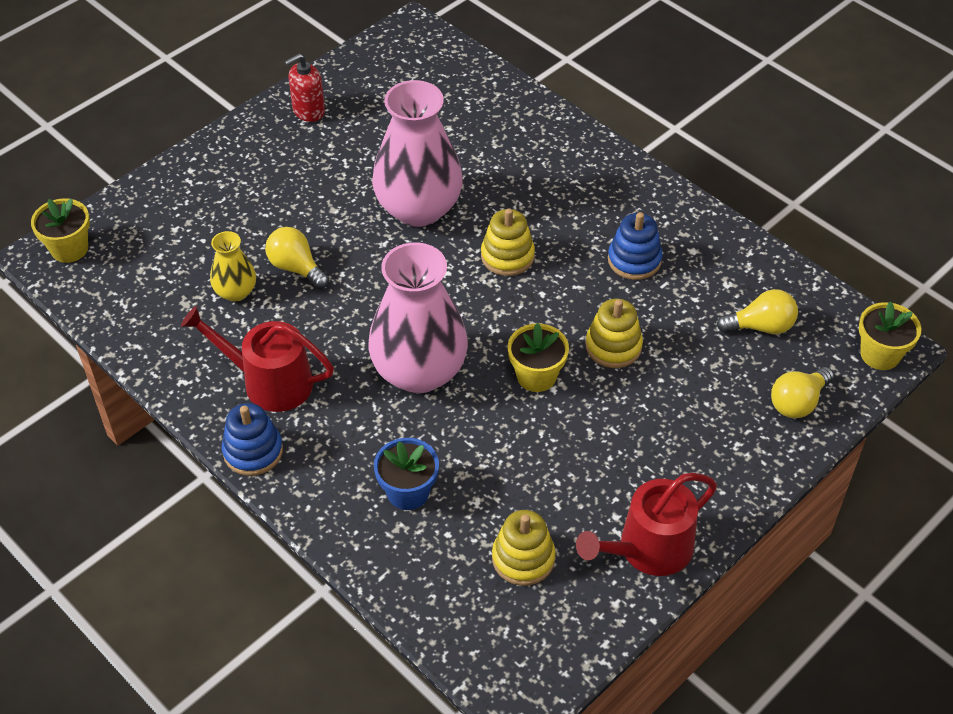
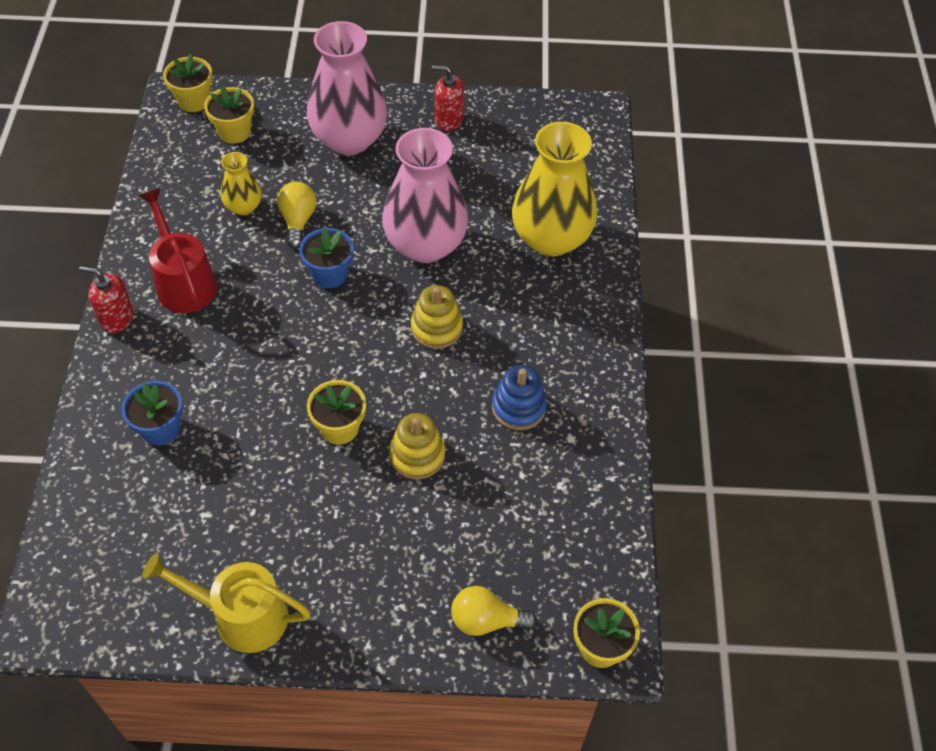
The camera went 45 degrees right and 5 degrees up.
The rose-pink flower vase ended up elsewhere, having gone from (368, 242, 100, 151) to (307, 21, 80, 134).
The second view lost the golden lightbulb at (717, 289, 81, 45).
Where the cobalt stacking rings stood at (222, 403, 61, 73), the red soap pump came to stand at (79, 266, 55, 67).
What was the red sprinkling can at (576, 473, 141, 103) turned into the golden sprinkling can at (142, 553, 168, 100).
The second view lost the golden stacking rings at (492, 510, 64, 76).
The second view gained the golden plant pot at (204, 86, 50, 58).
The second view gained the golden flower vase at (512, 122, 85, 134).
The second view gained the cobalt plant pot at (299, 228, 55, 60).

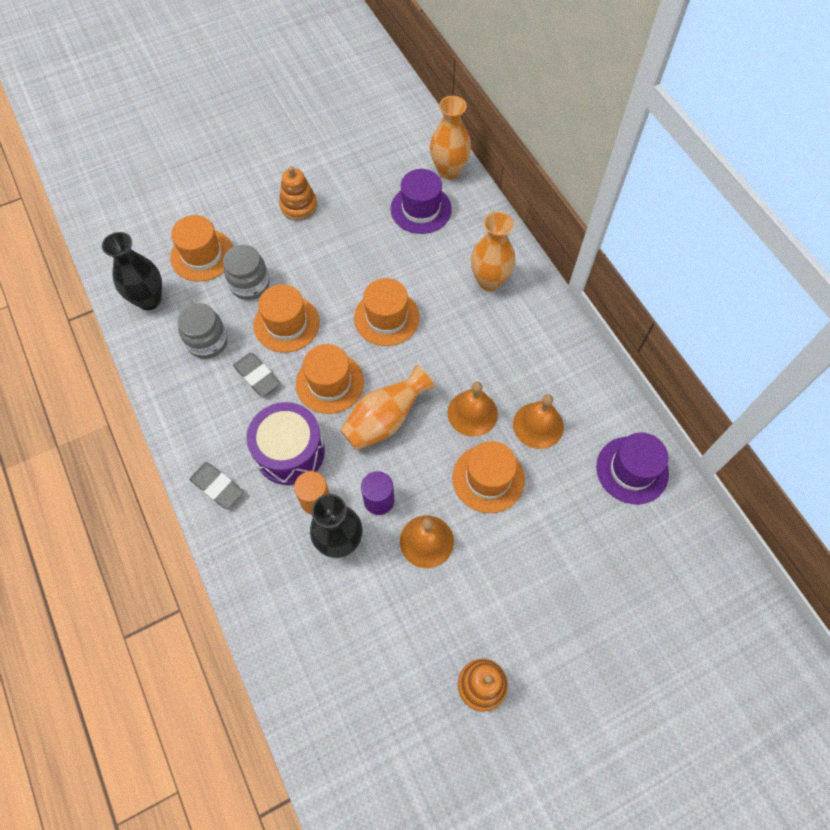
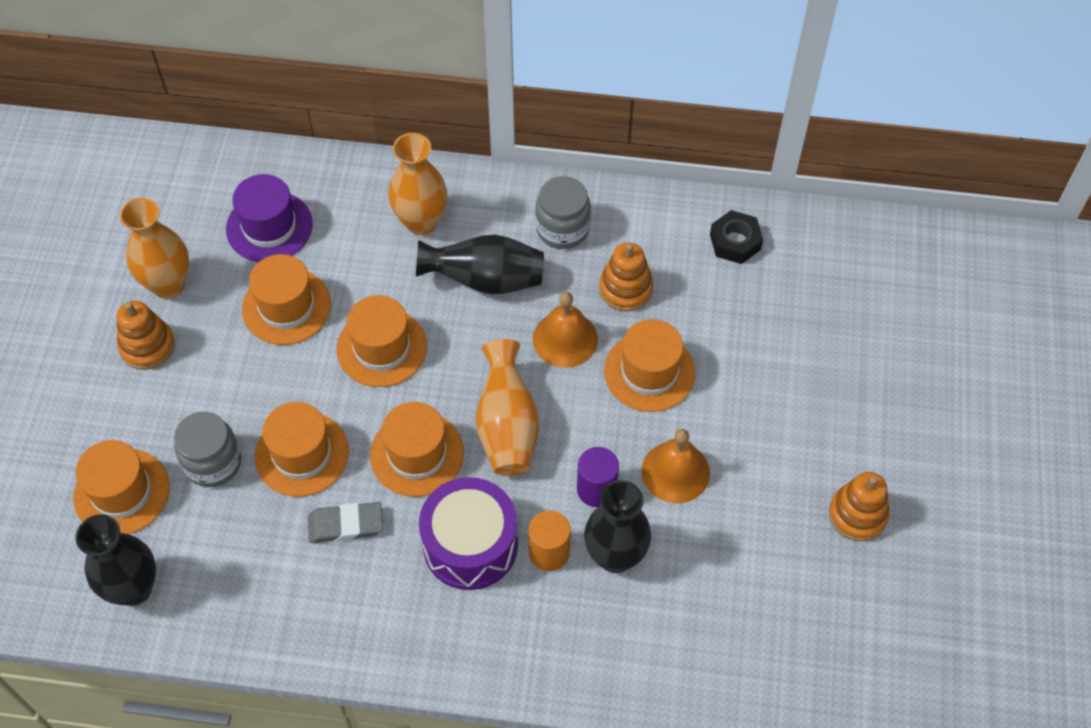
The camera went 55 degrees left and 5 degrees down.
The orange flower vase ended up elsewhere, having gone from (430, 96, 41, 84) to (120, 198, 69, 101).
The gray preserve jar ended up elsewhere, having gone from (177, 303, 51, 56) to (535, 176, 56, 73).
Where the orange bell stood at (513, 394, 51, 55), the orange stacking rings came to stand at (599, 242, 55, 70).
Where the royal purple top hat stood at (596, 433, 73, 71), the black hex nut came to stand at (710, 210, 53, 54).
The second view lost the gray pencil eraser at (189, 462, 54, 47).
The second view gained the black flower vase at (416, 235, 128, 59).
The second view gained the orange top hat at (242, 254, 89, 91).

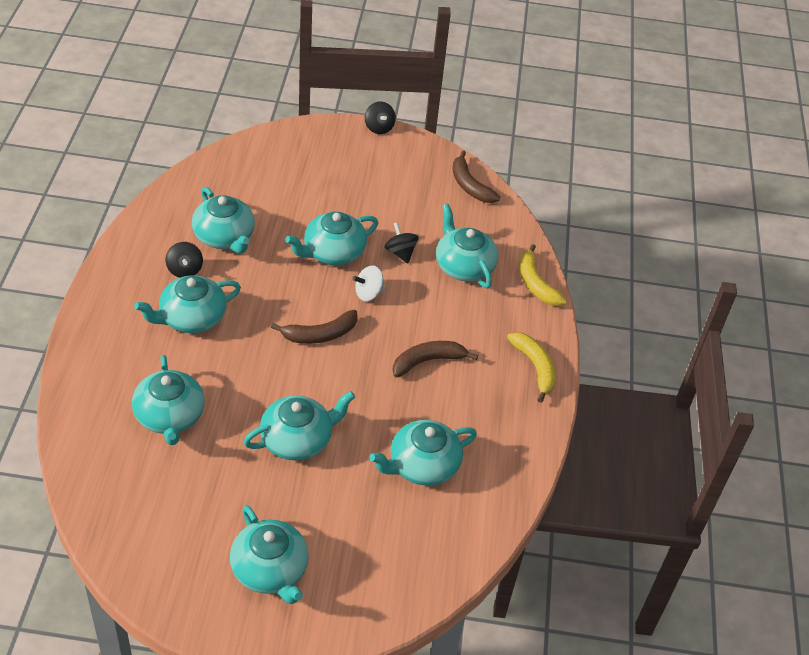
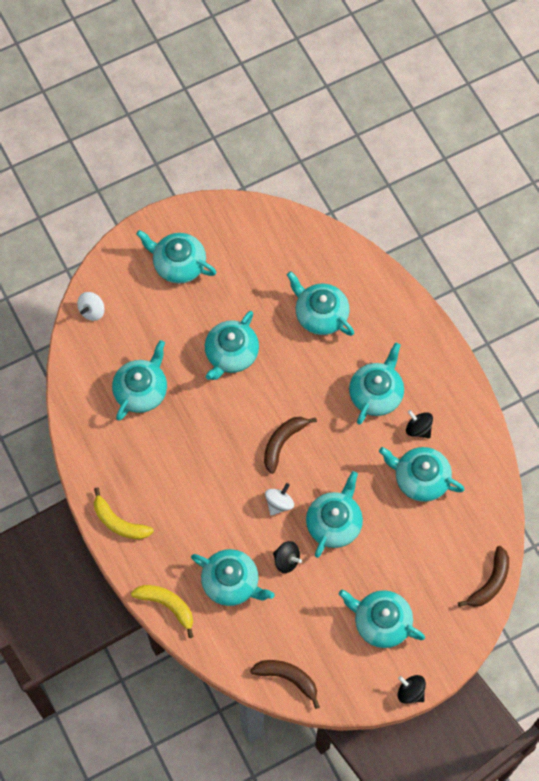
The camera went 150 degrees right and 20 degrees up.
The russet banana ended up elsewhere, having gone from (392, 341, 86, 37) to (458, 546, 51, 61).
The second view gained the white toy top at (77, 292, 28, 29).
The second view gained the turquoise teapot at (339, 590, 86, 58).

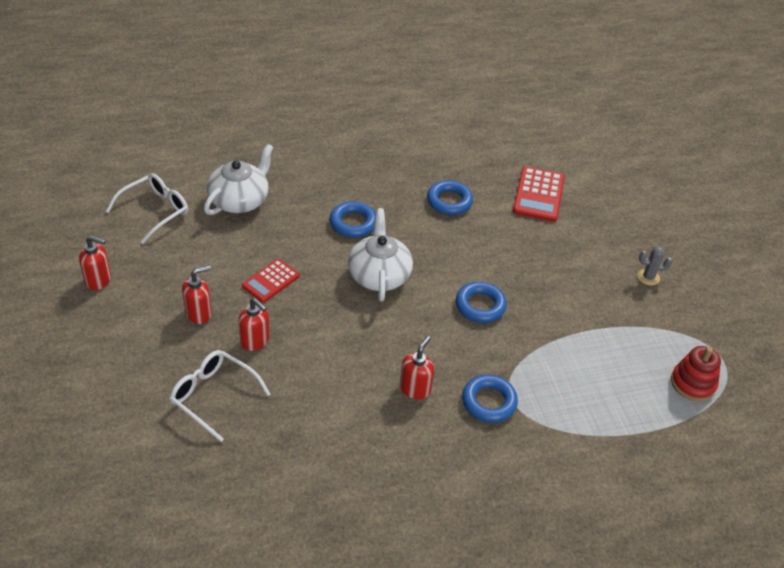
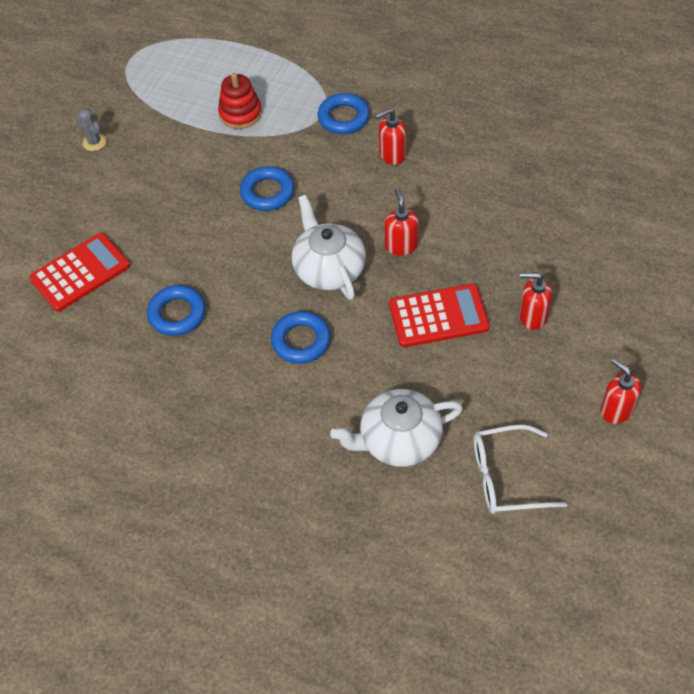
The camera went 135 degrees left and 10 degrees up.
The white teapot at (348, 208, 65, 93) ended up facing another way, 120 degrees clockwise from before.
The size of the red pocket calculator at (242, 259, 58, 44) changed by a factor of 1.52.
The red soap pump ended up elsewhere, having gone from (238, 298, 32, 53) to (385, 189, 34, 67).
The red stacking rings ended up elsewhere, having gone from (671, 346, 50, 55) to (218, 73, 44, 56).
The second view lost the white glasses at (170, 350, 101, 92).

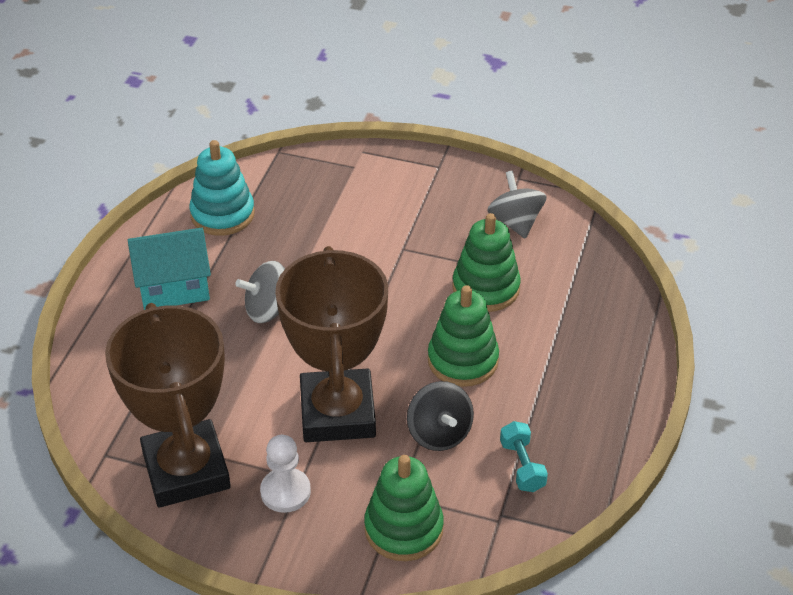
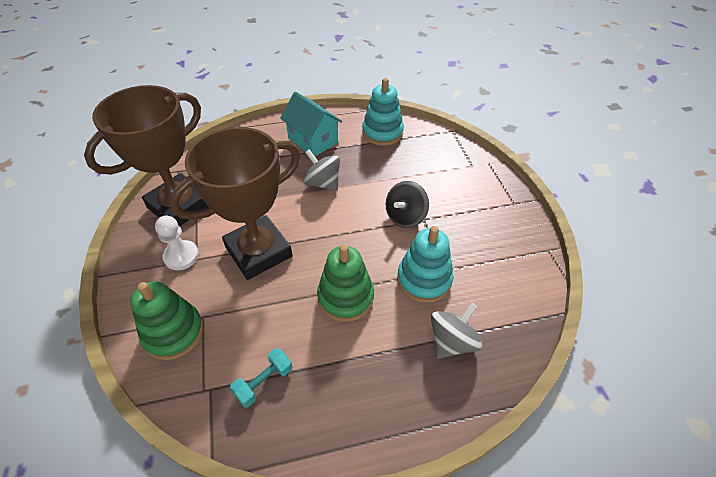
The camera went 60 degrees right and 5 degrees up.
The gray toy top ended up elsewhere, having gone from (487, 171, 60, 68) to (431, 303, 51, 56).
What was the emerald stacking rings at (452, 213, 69, 99) turned into the turquoise stacking rings at (397, 226, 57, 77).
The black toy top ended up elsewhere, having gone from (407, 381, 67, 70) to (386, 181, 43, 47).

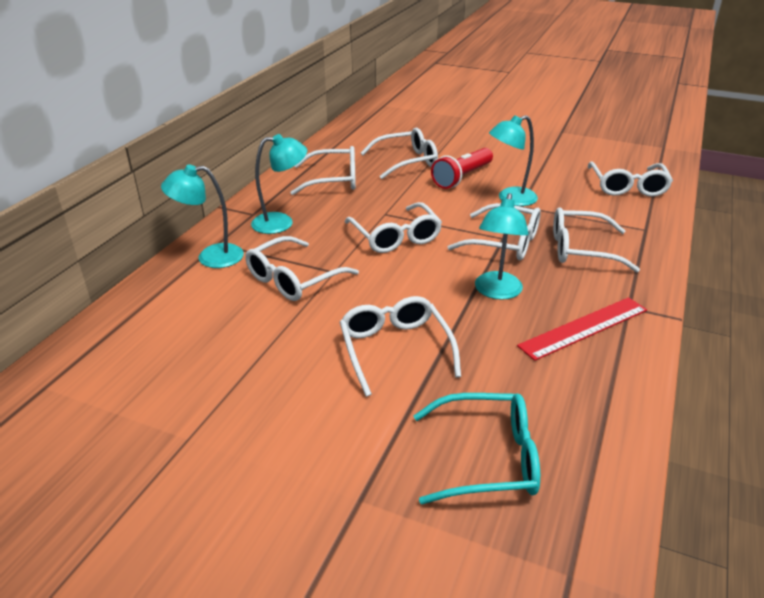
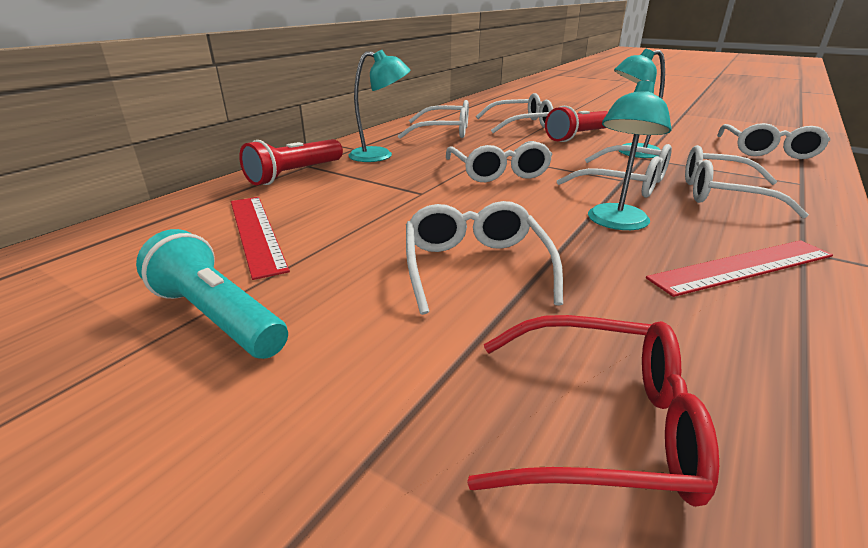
The camera went 10 degrees right and 5 degrees down.
Where the turquoise reading lamp stood at (161, 164, 83, 104), the red torch came to stand at (239, 139, 104, 46).
The second view lost the white glasses at (245, 236, 114, 65).
What was the turquoise glasses at (413, 393, 127, 111) turned into the red glasses at (467, 315, 252, 192).
The second view gained the red ruler at (231, 197, 59, 83).
The second view gained the turquoise torch at (136, 229, 152, 130).

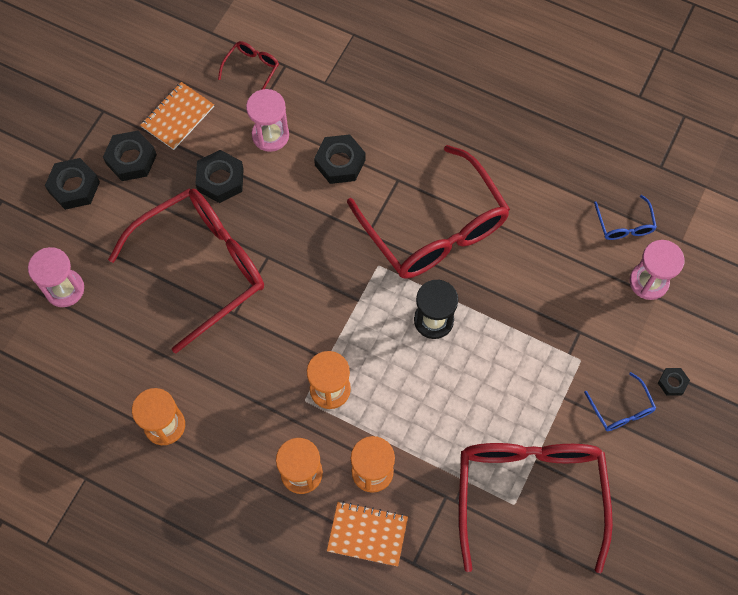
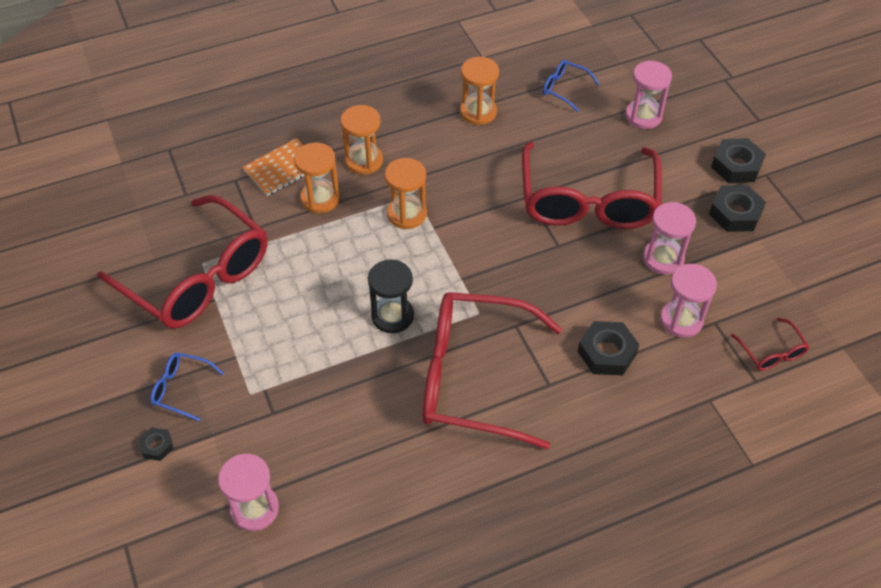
The camera went 130 degrees right and 15 degrees down.
The second view lost the orange exercise book at (140, 82, 74, 68).
Where the black hex nut stood at (195, 150, 49, 53), the rose-pink sand timer came to stand at (643, 202, 53, 73).
The cobalt glasses ended up elsewhere, having gone from (594, 195, 63, 45) to (543, 60, 56, 52).

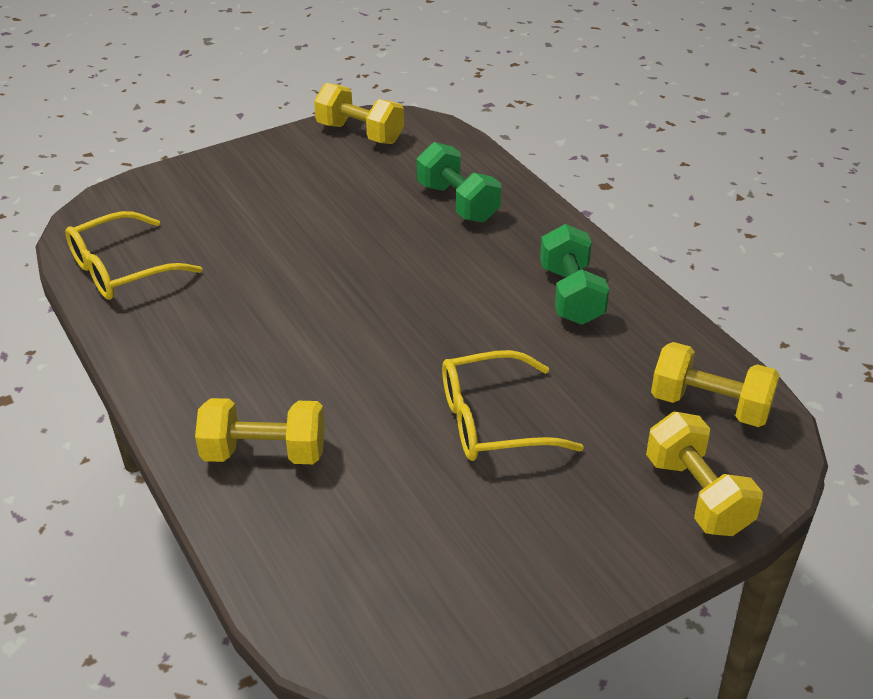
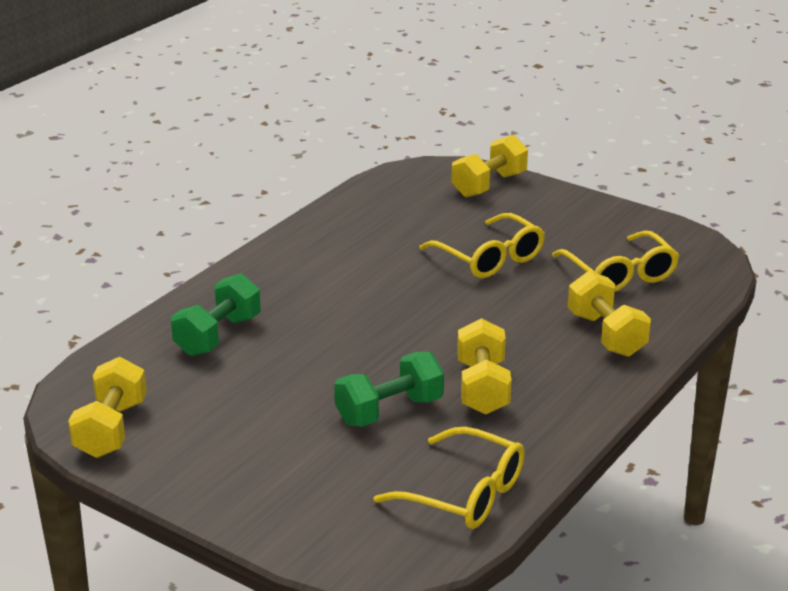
The camera went 115 degrees left and 10 degrees down.
The emerald hand weight ended up elsewhere, having gone from (540, 224, 69, 101) to (334, 352, 110, 75).
The golden hand weight ended up elsewhere, having gone from (651, 342, 129, 85) to (457, 318, 55, 97).
The second view gained the golden glasses at (552, 230, 127, 62).

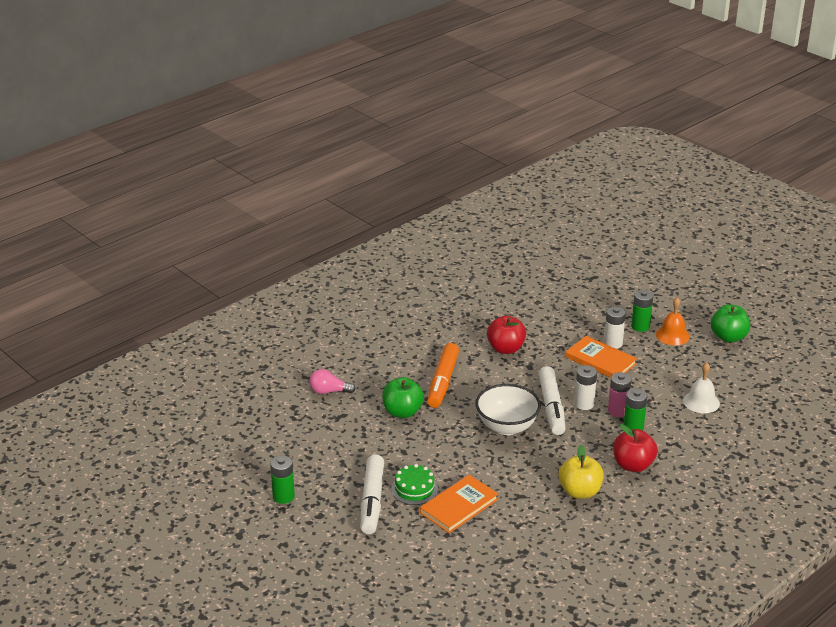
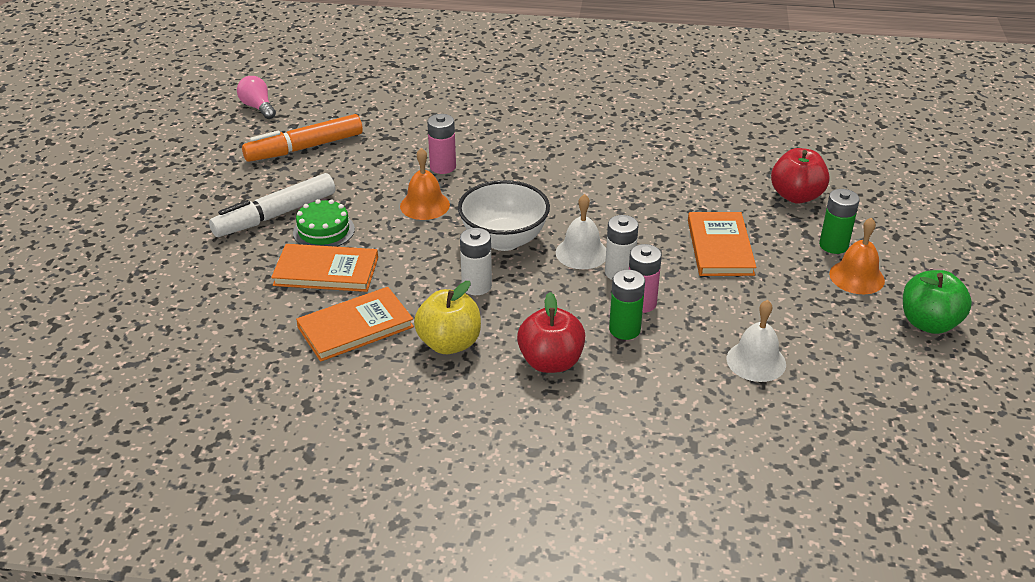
The camera went 50 degrees right and 5 degrees up.
The white power cell ended up elsewhere, having gone from (604, 306, 22, 43) to (460, 228, 32, 67).
The red apple fruit ended up elsewhere, having gone from (487, 316, 39, 38) to (771, 148, 59, 55).
The orange marker ended up elsewhere, having gone from (427, 343, 32, 65) to (242, 114, 121, 48).
Where the white marker stood at (539, 366, 27, 69), the white bell came to stand at (556, 194, 50, 75).
The rose-pink lightbulb ended up elsewhere, having gone from (309, 369, 47, 25) to (237, 76, 39, 43).
Where the emerald apple fruit stood at (382, 377, 42, 41), the rose-pink power cell came to stand at (427, 114, 29, 60).
The second view lost the emerald power cell at (270, 455, 25, 49).
The second view gained the orange bell at (400, 148, 50, 72).
The second view gained the orange hardcover at (296, 287, 118, 75).

